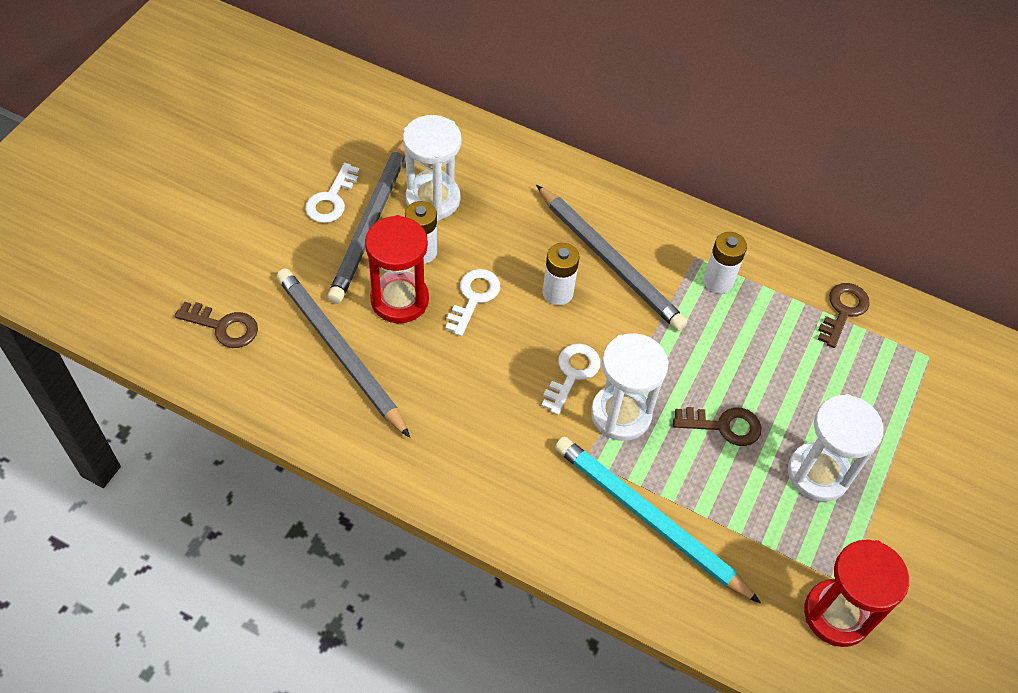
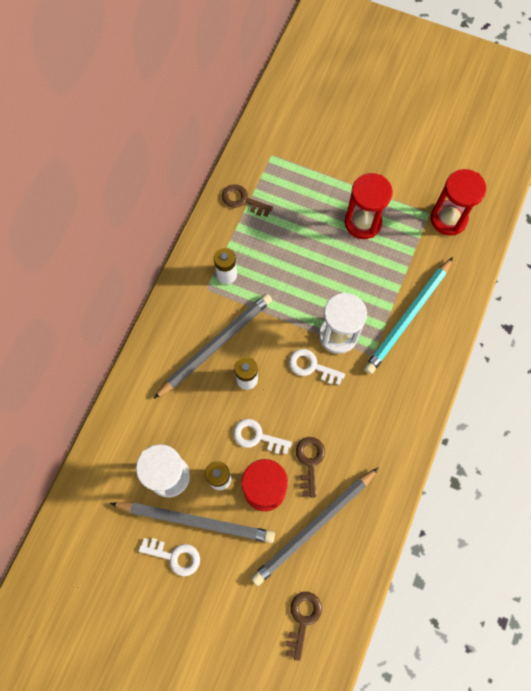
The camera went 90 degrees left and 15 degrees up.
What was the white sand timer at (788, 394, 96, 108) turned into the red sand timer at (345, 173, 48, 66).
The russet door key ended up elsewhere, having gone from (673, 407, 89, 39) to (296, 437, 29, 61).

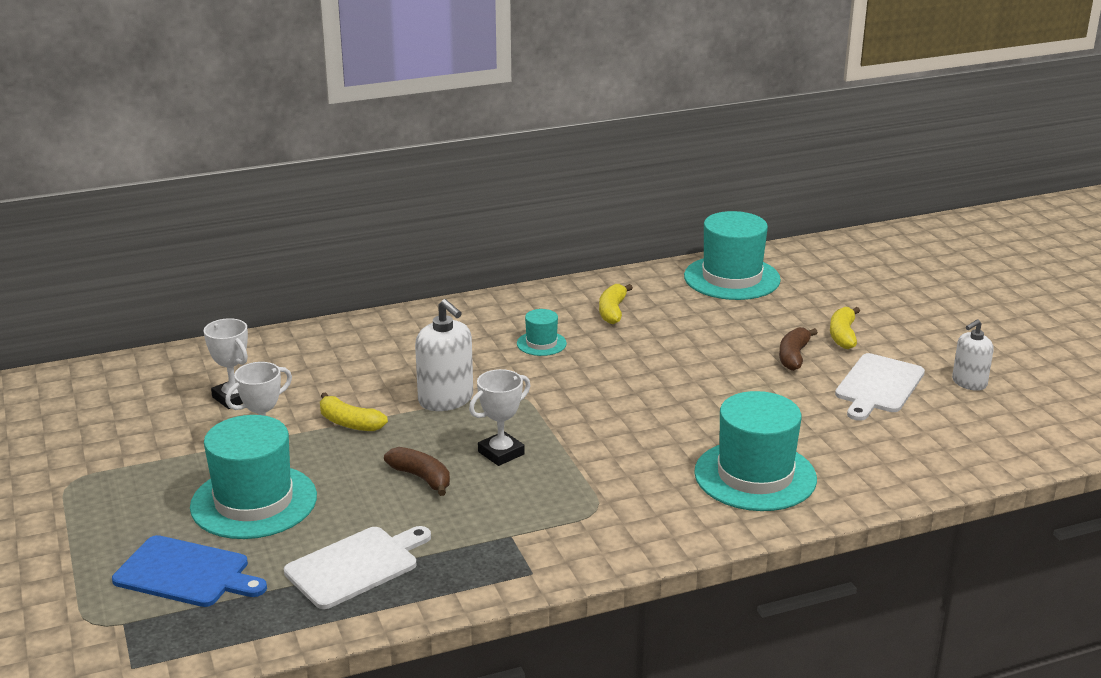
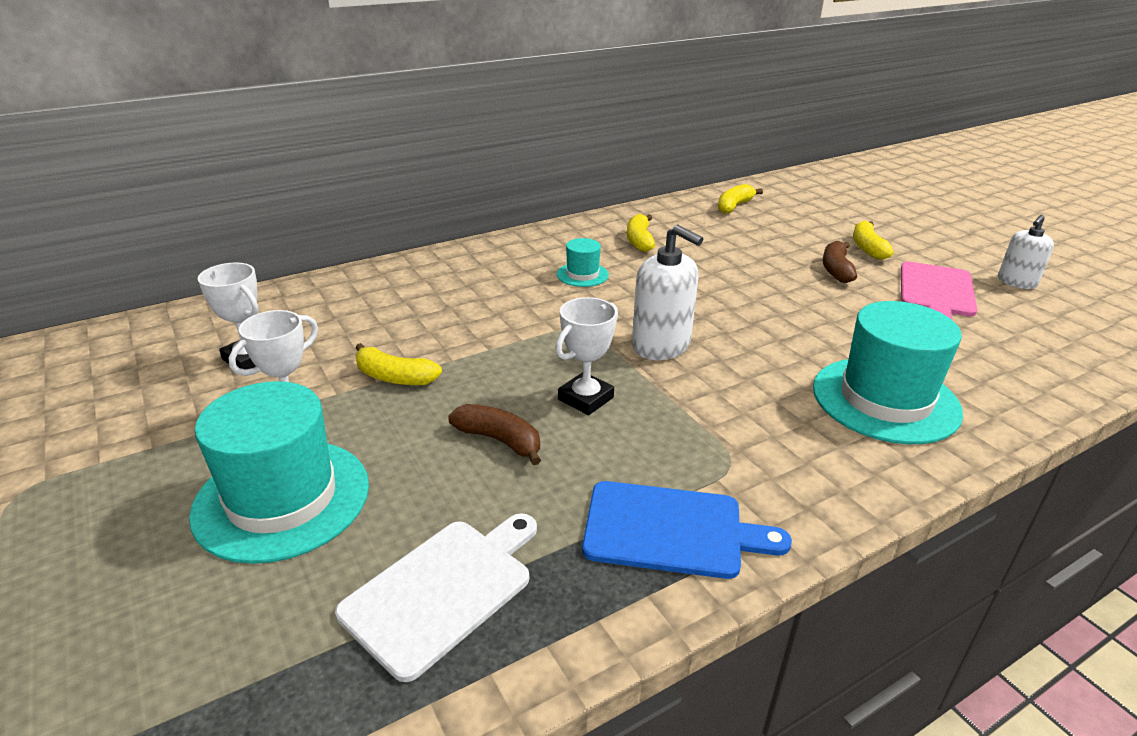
The camera went 10 degrees left and 5 degrees up.
Where the turquoise top hat stood at (684, 211, 97, 89), the golden banana came to stand at (718, 184, 45, 30).
The white soap pump ended up elsewhere, having gone from (415, 299, 58, 112) to (632, 224, 71, 136).
What was the white cutting board at (835, 353, 90, 68) turned into the rose-pink cutting board at (901, 261, 76, 59).
The cobalt cutting board ended up elsewhere, having gone from (112, 535, 155, 72) to (582, 481, 210, 98).

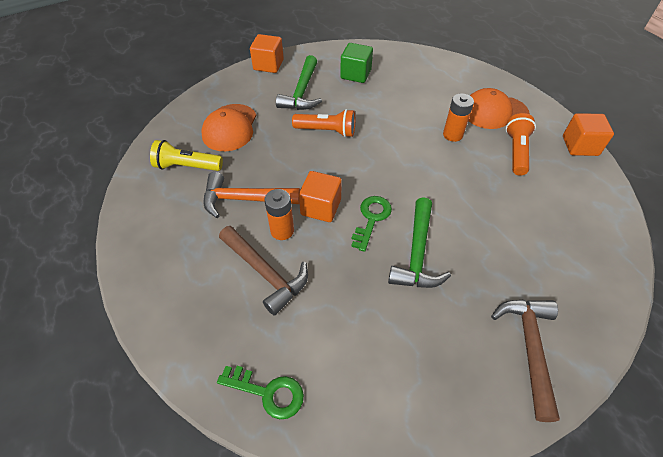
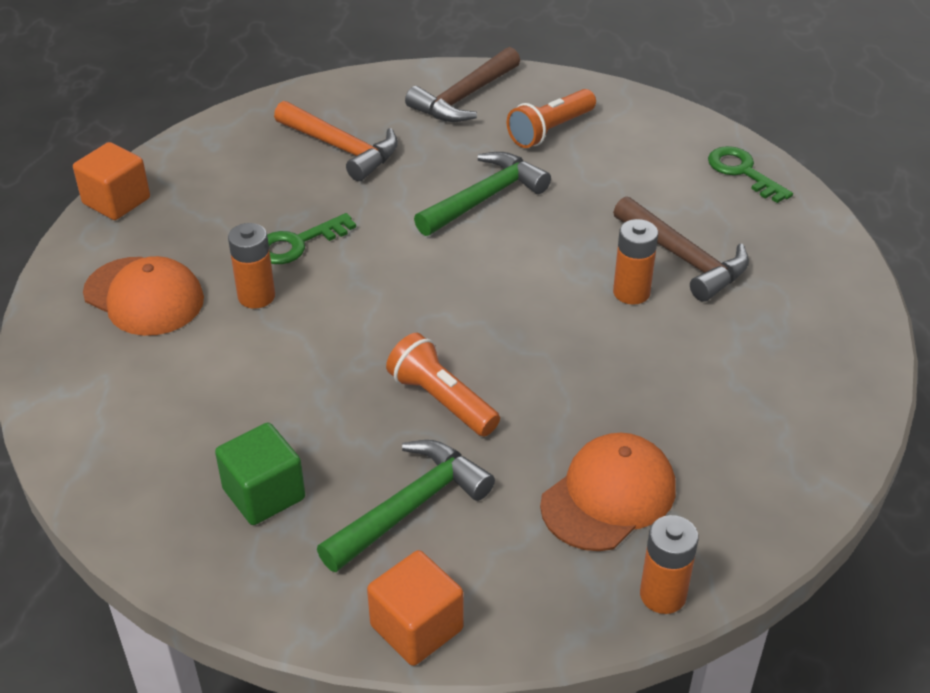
The camera went 145 degrees left and 10 degrees down.
The orange torch ended up elsewhere, having gone from (506, 113, 30, 62) to (507, 89, 89, 59).
The second view lost the golden torch at (150, 140, 73, 31).
The second view lost the orange cube at (299, 171, 43, 51).
The orange claw hammer ended up elsewhere, having gone from (204, 172, 96, 46) to (274, 101, 124, 80).
The emerald door key ended up elsewhere, having gone from (351, 196, 41, 56) to (267, 213, 89, 51).
The russet claw hammer at (219, 226, 89, 90) ended up facing another way, 150 degrees clockwise from before.
The second view gained the orange power cell at (640, 515, 59, 99).

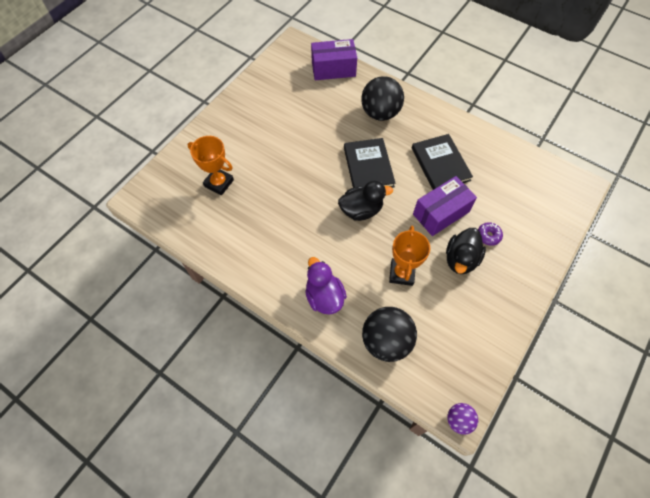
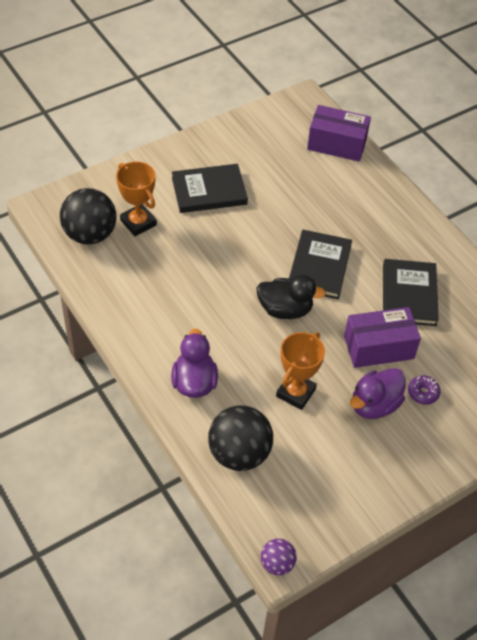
The camera went 20 degrees right and 10 degrees down.
The black ball ended up elsewhere, having gone from (361, 76, 43, 45) to (60, 188, 56, 57).
What was the black duck at (446, 228, 40, 46) turned into the royal purple duck at (350, 368, 56, 51).
The second view gained the black hardcover at (172, 164, 76, 49).

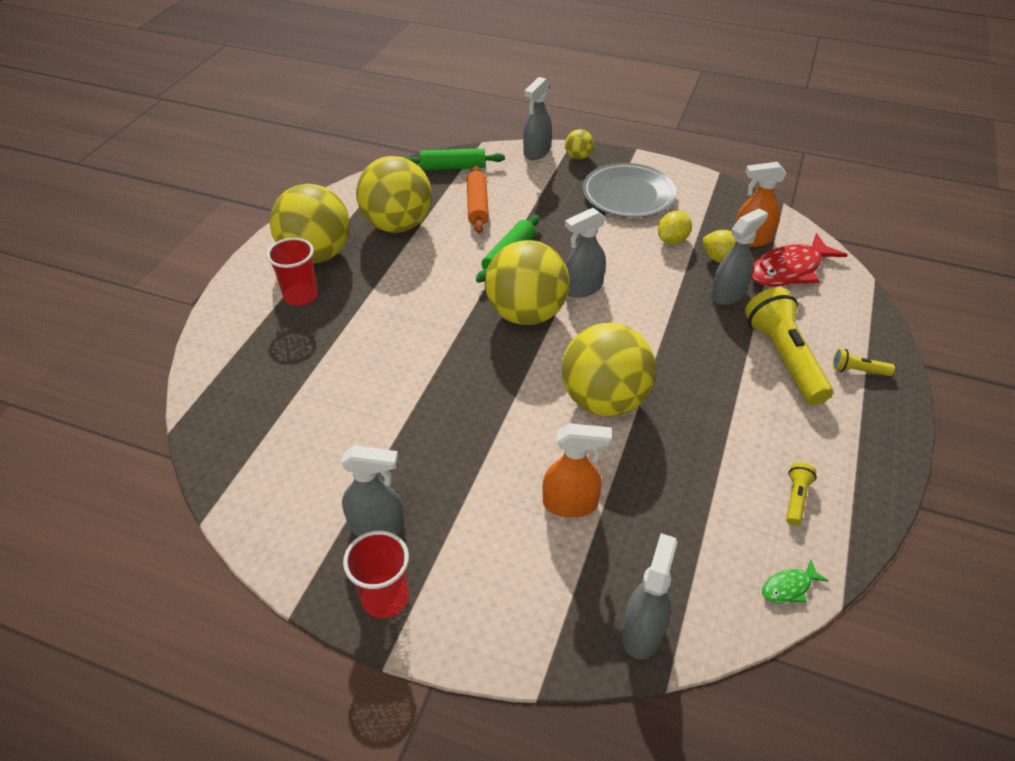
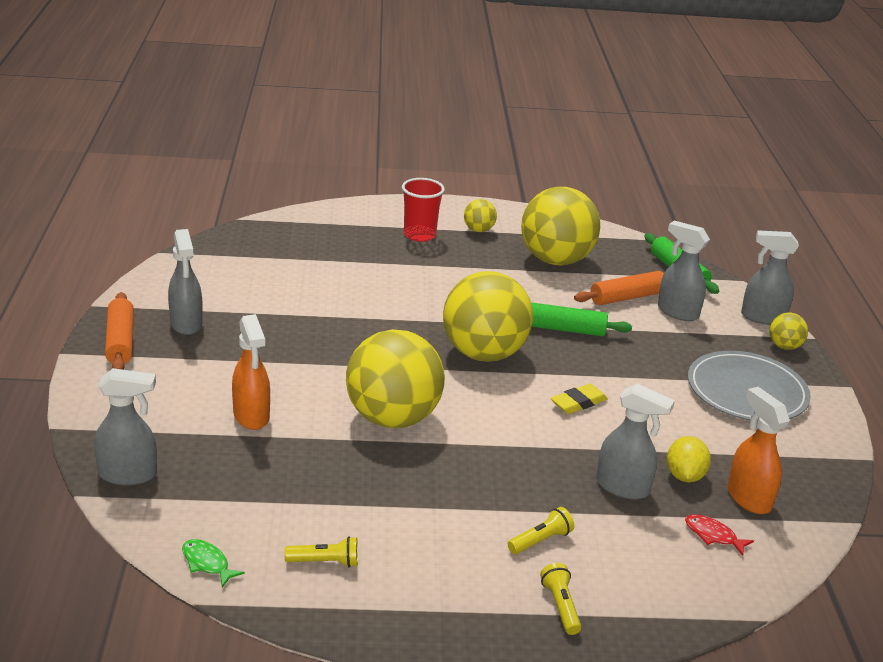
The camera went 65 degrees right and 15 degrees down.
The size of the golden ball at (270, 184, 80, 79) changed by a factor of 0.44.
The gray spray cleaner ended up elsewhere, having gone from (565, 208, 41, 90) to (658, 221, 52, 100).
The second view lost the golden citrus fruit at (658, 211, 34, 33).
The size of the red toy fish at (751, 233, 96, 54) changed by a factor of 0.46.
The size of the golden torch at (745, 287, 88, 118) changed by a factor of 0.45.
Where the red beaker stood at (343, 531, 66, 87), the orange rolling pin came to stand at (105, 292, 29, 78).
The second view gained the golden pencil eraser at (551, 384, 57, 30).

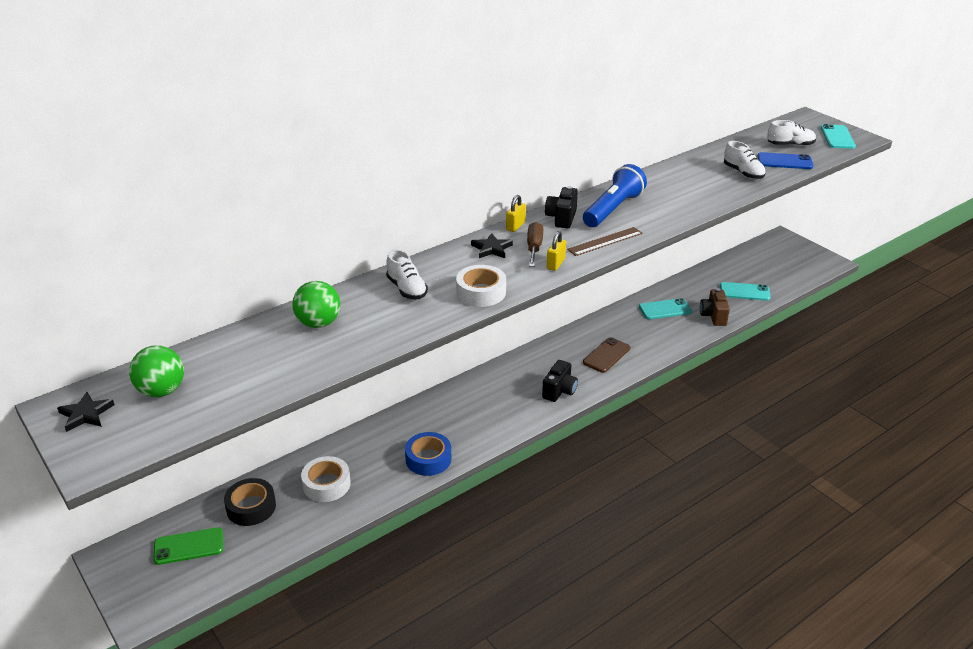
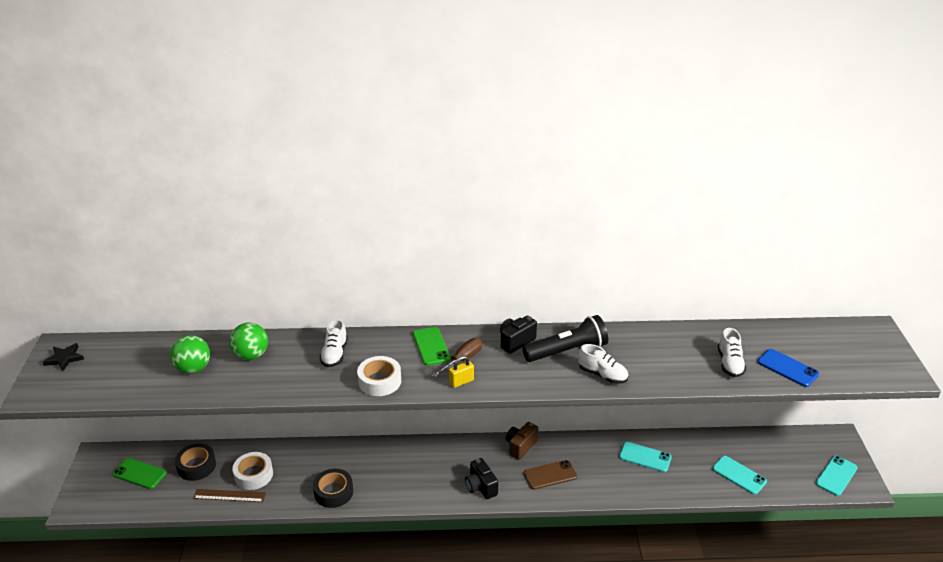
The camera went 35 degrees right and 0 degrees up.
The white sneaker ended up elsewhere, having gone from (767, 120, 49, 26) to (578, 344, 50, 40).
The turquoise mobile phone ended up elsewhere, having gone from (821, 124, 35, 25) to (816, 456, 42, 40).
What was the cobalt torch at (583, 164, 64, 63) turned into the black torch at (523, 315, 85, 47).
The second view lost the golden small lock at (506, 195, 20, 37).
The russet ruler ended up elsewhere, having gone from (567, 227, 76, 29) to (193, 489, 73, 13).
Where the black five-pointed star stood at (471, 233, 42, 25), the emerald mobile phone came to stand at (413, 327, 37, 39).
The russet compact camera ended up elsewhere, having gone from (700, 288, 30, 38) to (506, 422, 32, 38).
The emerald ball ended up elsewhere, having gone from (129, 345, 55, 52) to (170, 335, 40, 39).
The black compact camera at (542, 360, 36, 42) ended up facing another way, 90 degrees clockwise from before.
What was the cobalt sticky tape at (405, 432, 47, 44) turned into the black sticky tape at (313, 469, 40, 39).

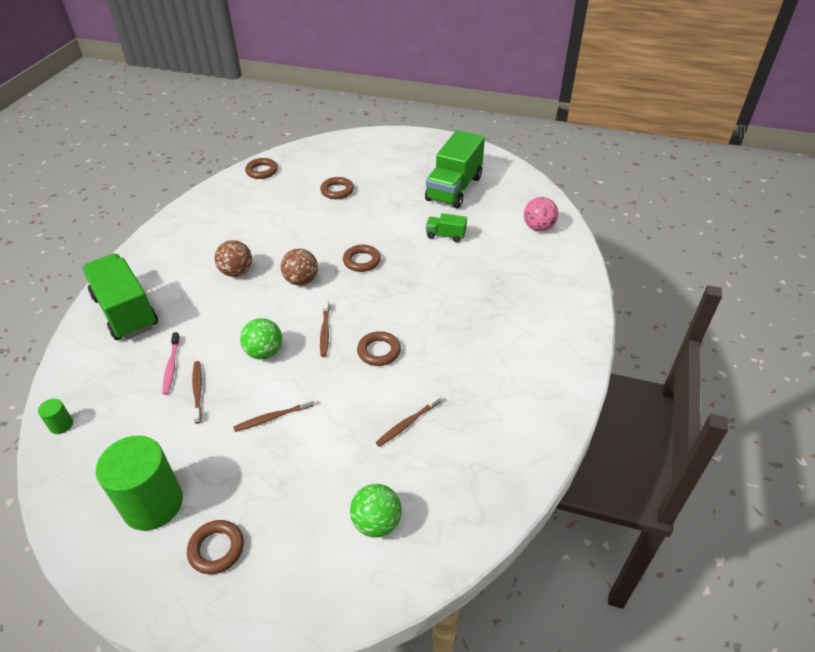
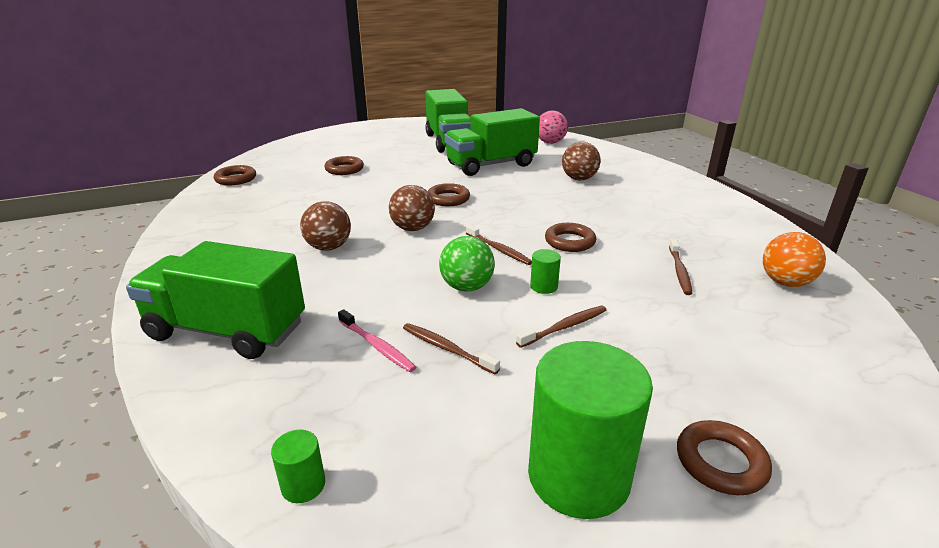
The camera went 40 degrees left and 15 degrees down.
The size of the emerald toy truck at (426, 213, 41, 29) changed by a factor of 2.17.
The russet toothbrush at (233, 397, 81, 35) ended up facing another way, 150 degrees counterclockwise from before.
The second view lost the emerald ball at (350, 484, 52, 54).
The second view gained the russet ball at (562, 142, 39, 38).
The second view gained the orange ball at (763, 232, 63, 55).
The second view gained the emerald cylinder at (530, 249, 31, 45).

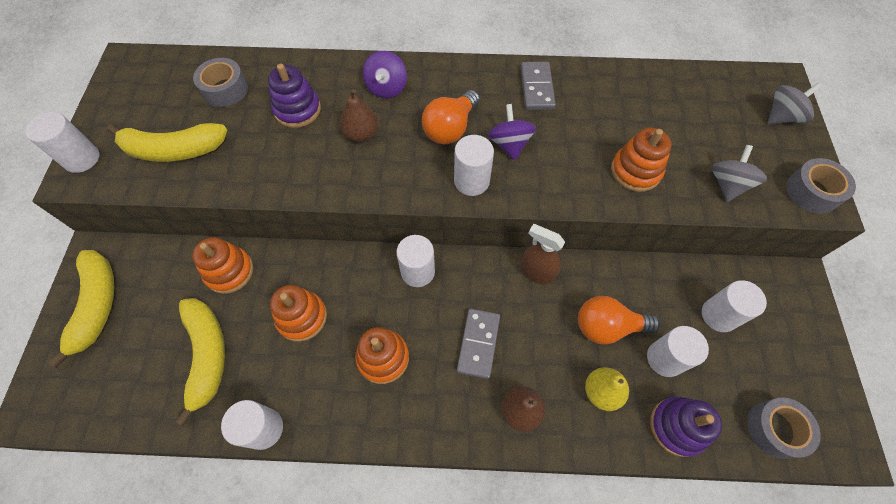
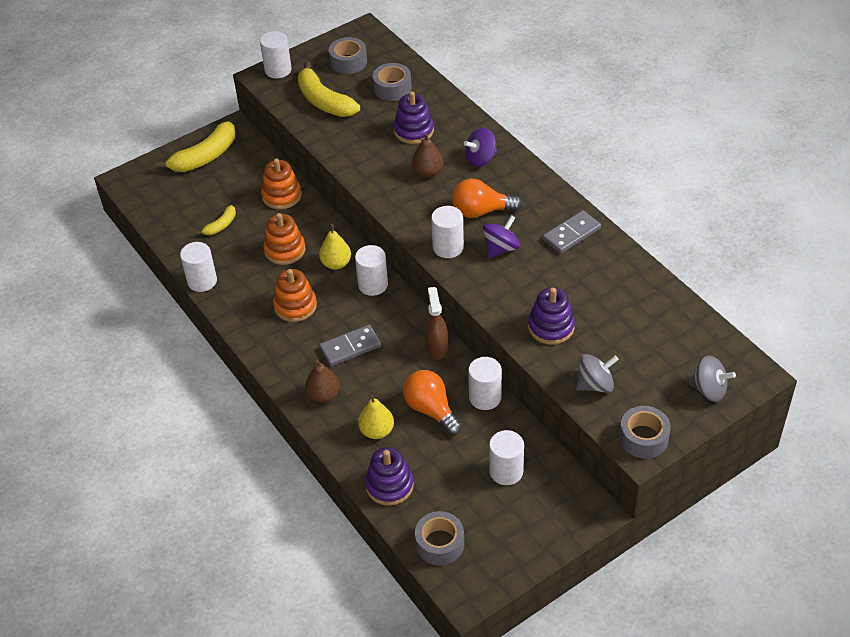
The camera went 55 degrees right and 15 degrees down.
What was the orange stacking rings at (611, 128, 61, 64) turned into the royal purple stacking rings at (528, 287, 47, 58).
The size of the golden banana at (175, 298, 50, 128) changed by a factor of 0.51.
The white cylinder ended up elsewhere, having gone from (647, 326, 62, 51) to (468, 357, 34, 53).
The second view gained the gray sticky tape at (329, 37, 38, 37).
The second view gained the golden toy pear at (319, 224, 32, 46).

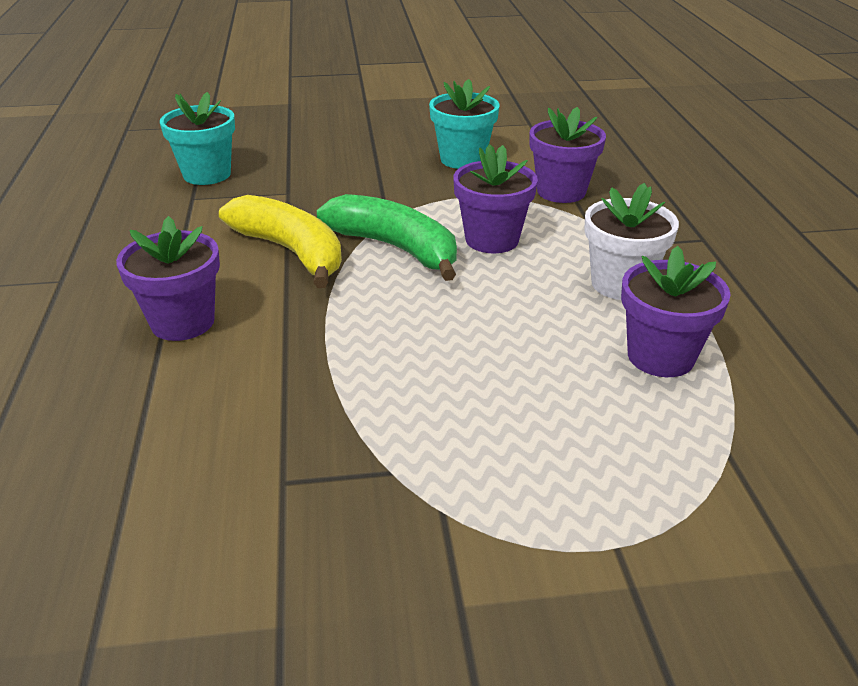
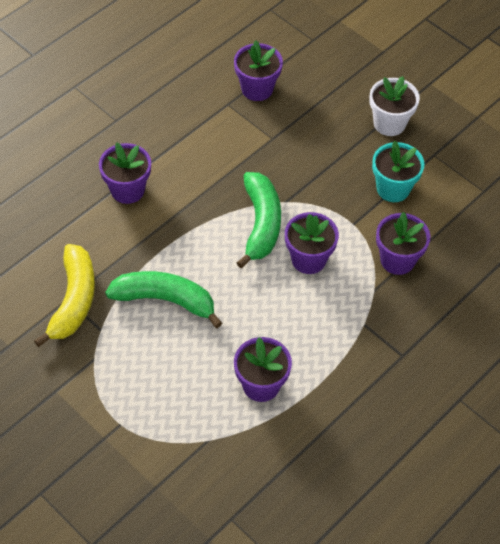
The camera went 50 degrees right and 20 degrees up.
What was the turquoise plant pot at (160, 92, 75, 93) turned into the royal purple plant pot at (234, 41, 49, 60).
The white plant pot ended up elsewhere, having gone from (584, 183, 95, 117) to (369, 76, 51, 60).
The golden banana ended up elsewhere, having gone from (219, 195, 123, 93) to (34, 244, 61, 103).
The second view gained the emerald banana at (105, 271, 117, 57).

